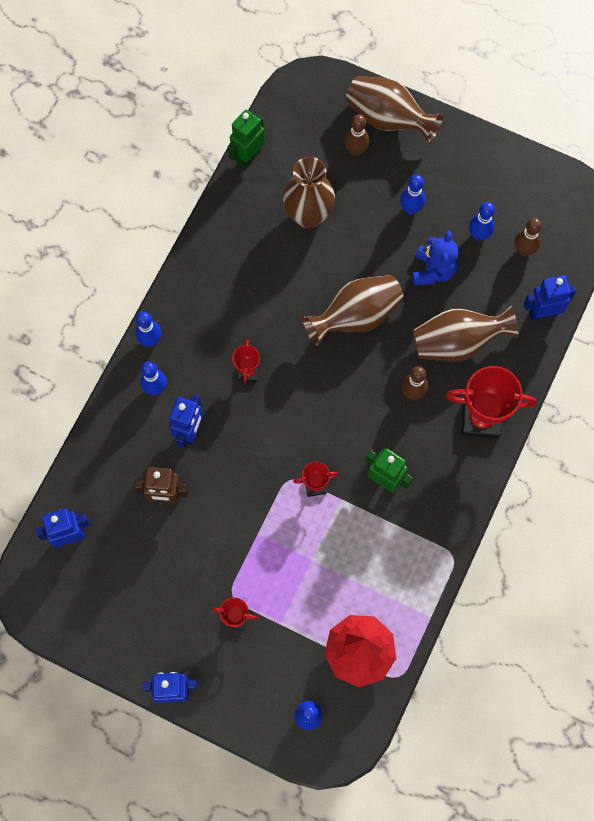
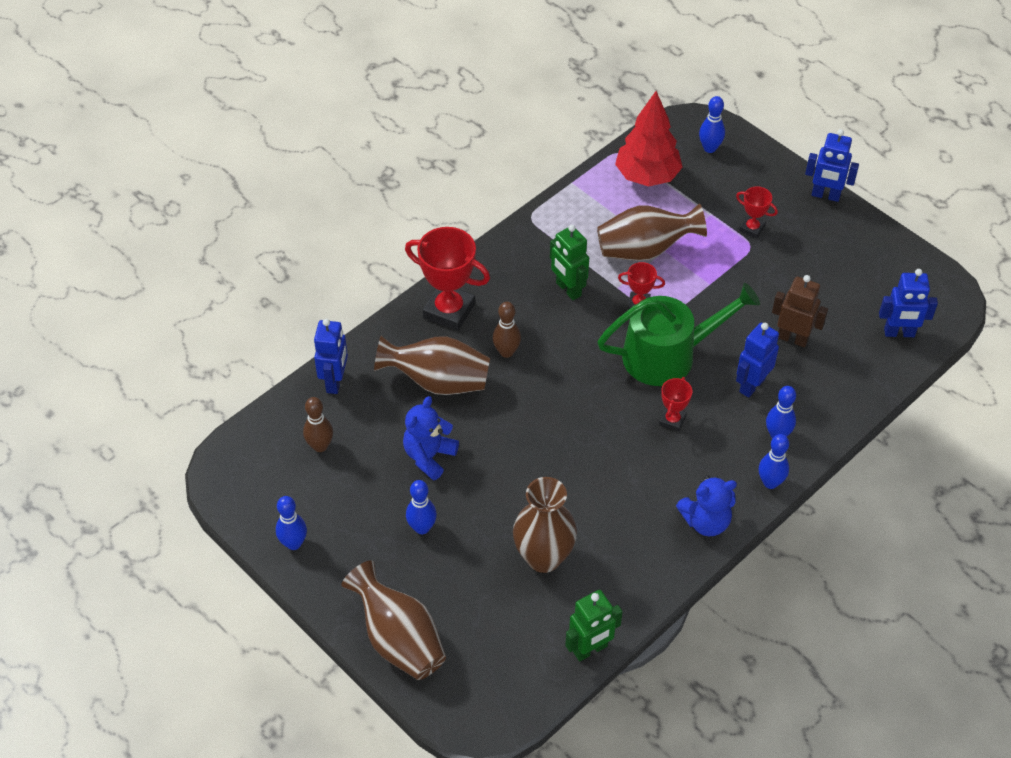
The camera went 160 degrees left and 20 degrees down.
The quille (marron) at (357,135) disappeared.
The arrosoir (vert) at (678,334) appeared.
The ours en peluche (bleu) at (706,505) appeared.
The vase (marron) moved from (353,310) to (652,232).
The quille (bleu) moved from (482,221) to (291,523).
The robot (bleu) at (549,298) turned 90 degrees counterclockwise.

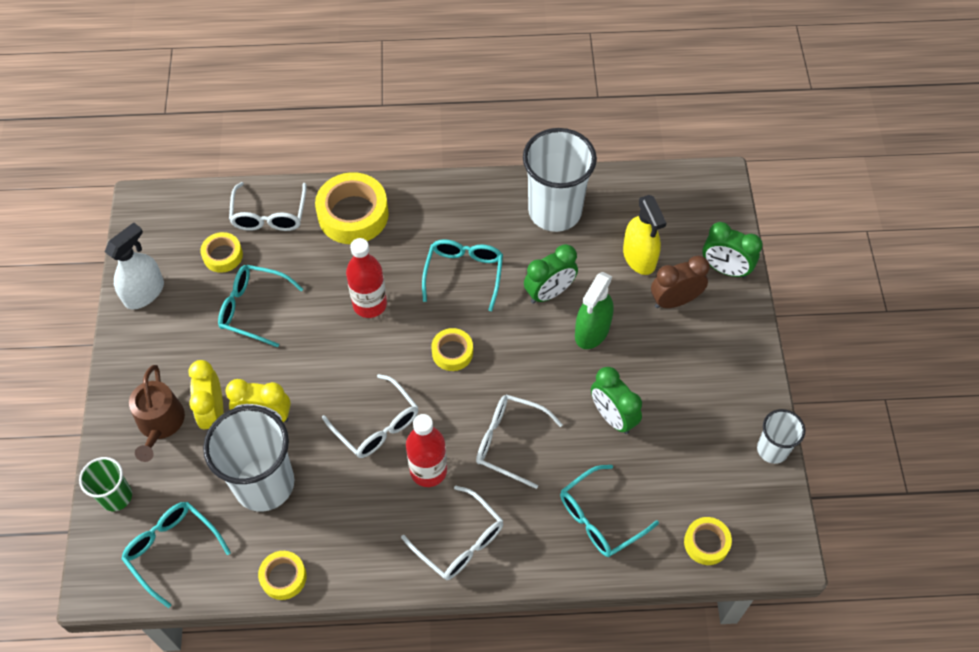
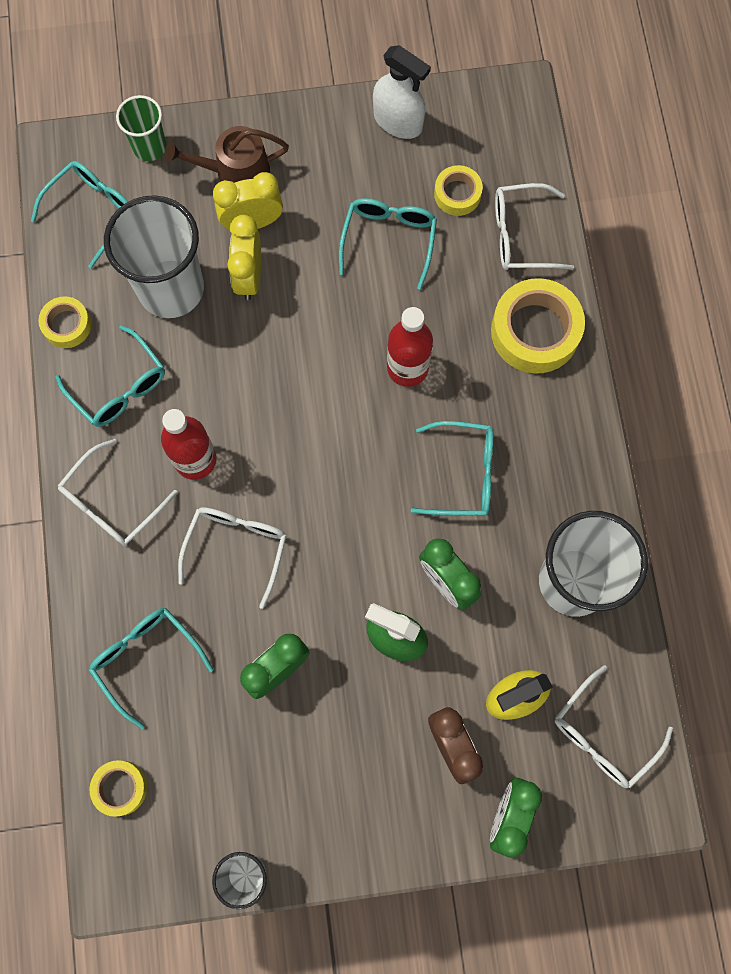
The camera went 85 degrees right and 15 degrees up.
The ruban adhésif (jaune) at (452,349) disappeared.
The lunettes (turquoise) at (110,376) appeared.
The lunettes (blanc) moved from (370,416) to (614,726).

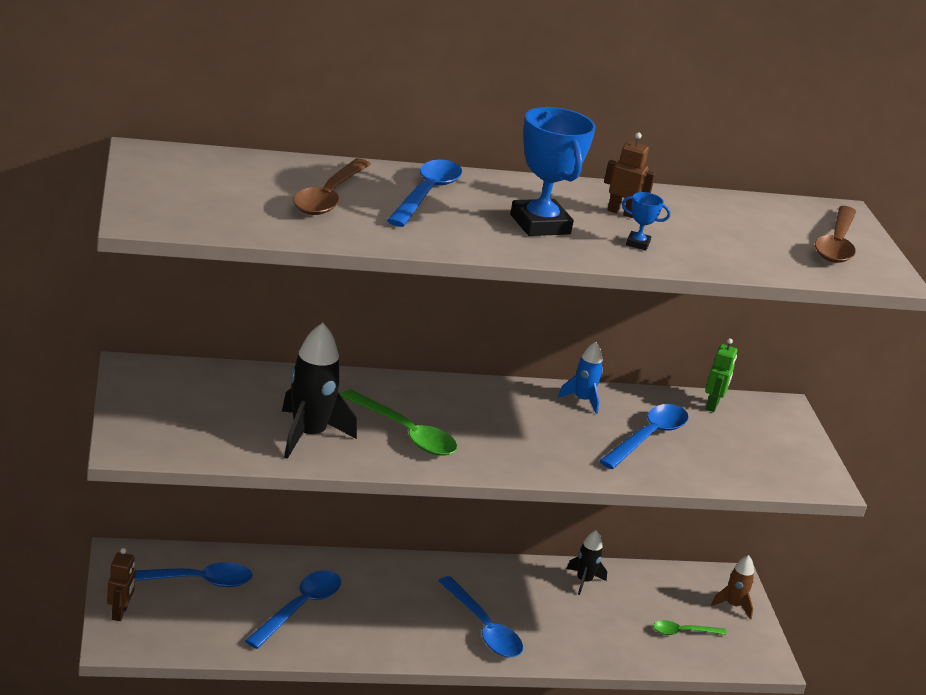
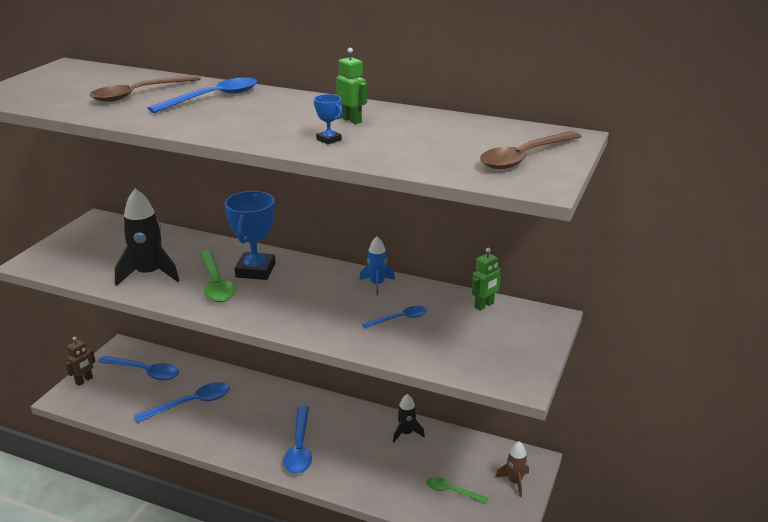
The camera went 35 degrees right and 0 degrees up.
The trophée (bleu) moved from (553,171) to (250,235).
The robot (marron) at (629,175) became the robot (vert) at (351,86).
The cuillère (bleu) at (643,436) changed to 0.58 times the size.

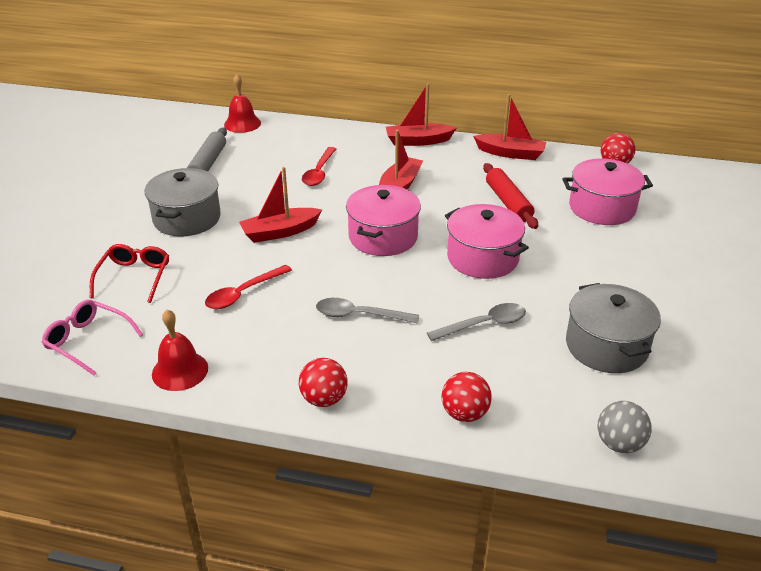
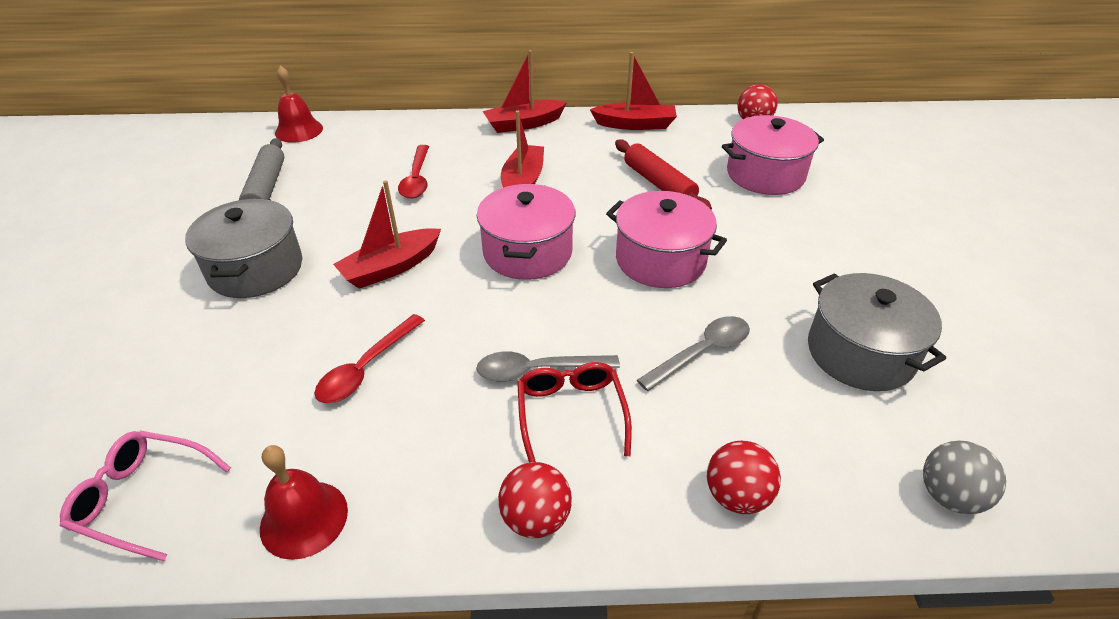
The camera went 15 degrees left and 5 degrees up.
The lunettes (rouge) moved from (129,273) to (574,412).

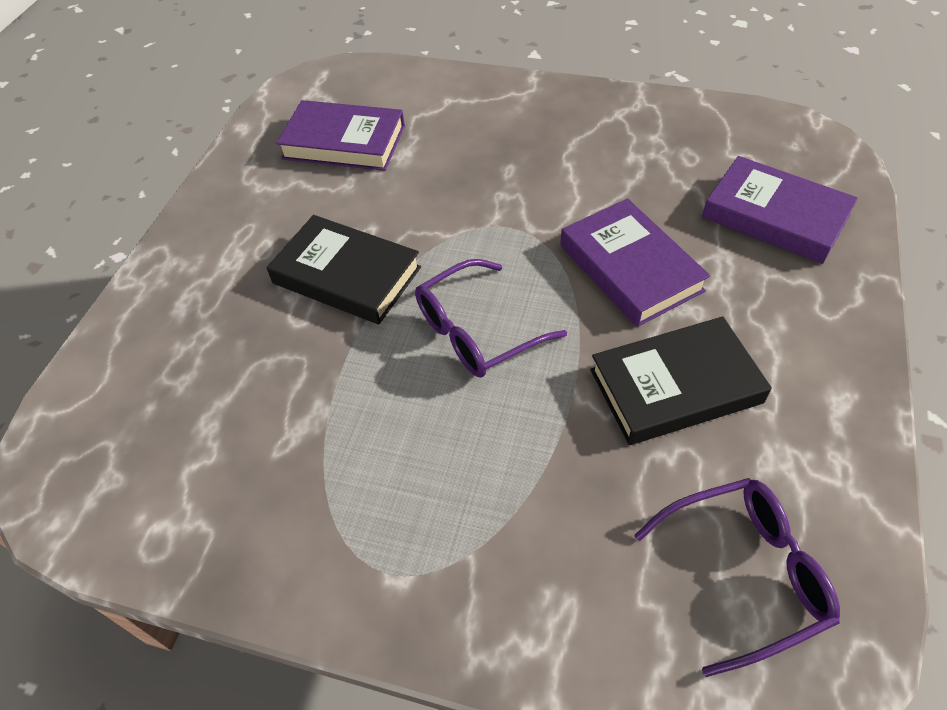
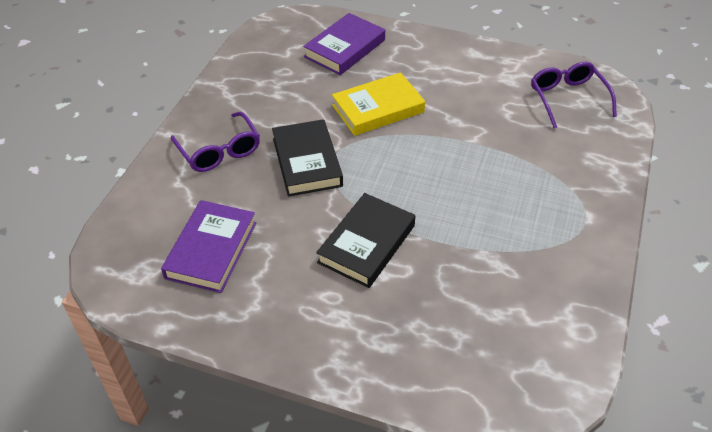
The camera went 90 degrees left and 5 degrees down.
The lunettes (violet) moved from (491,318) to (215,142).
The livre (noir) moved from (681,381) to (307,158).
The livre (violet) at (635,262) became the livre (jaune) at (378,104).

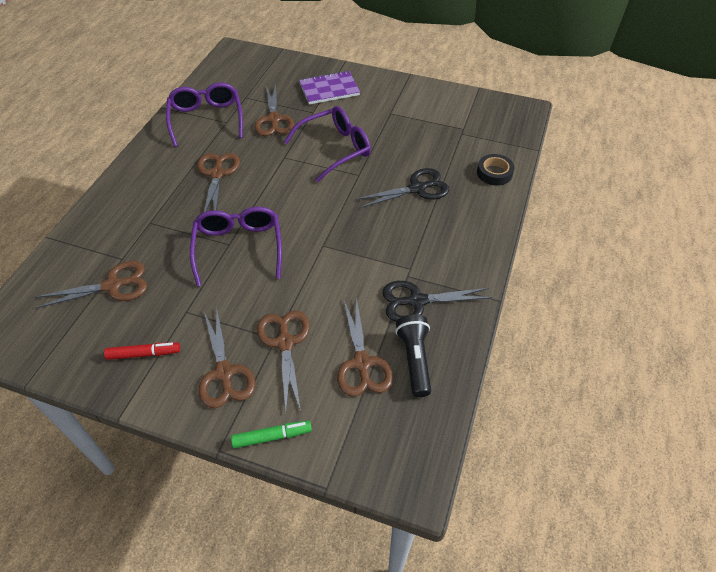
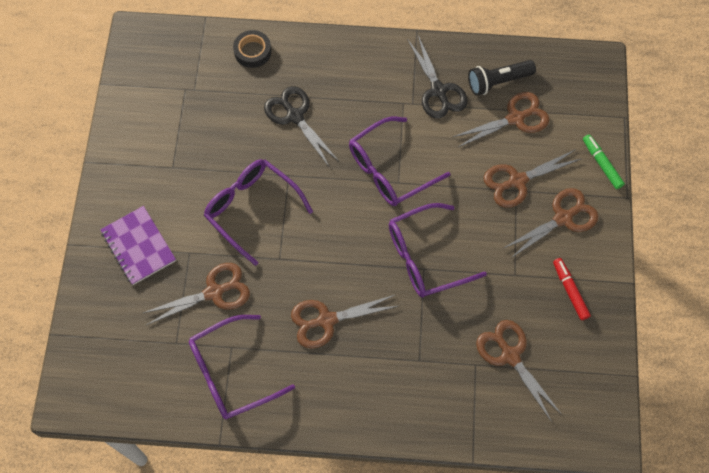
The camera went 105 degrees left and 15 degrees up.
The lunettes (violet) at (400,161) appeared.

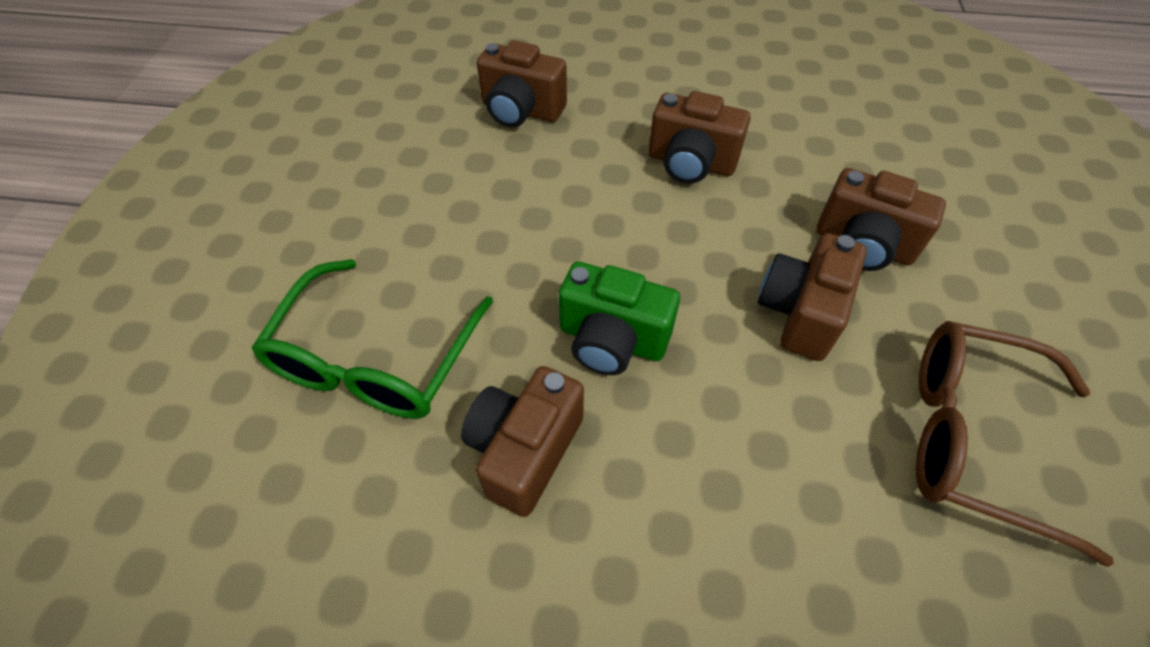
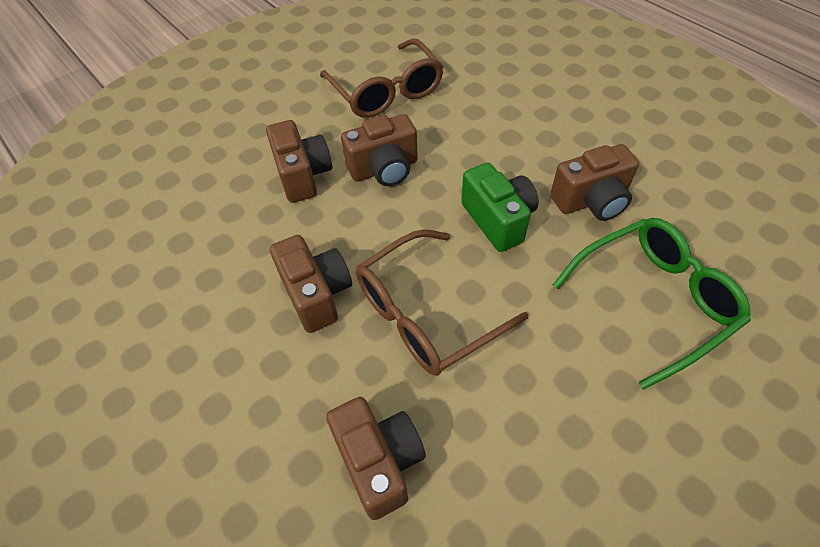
The camera went 135 degrees left and 0 degrees up.
The lunettes (marron) at (442,302) appeared.

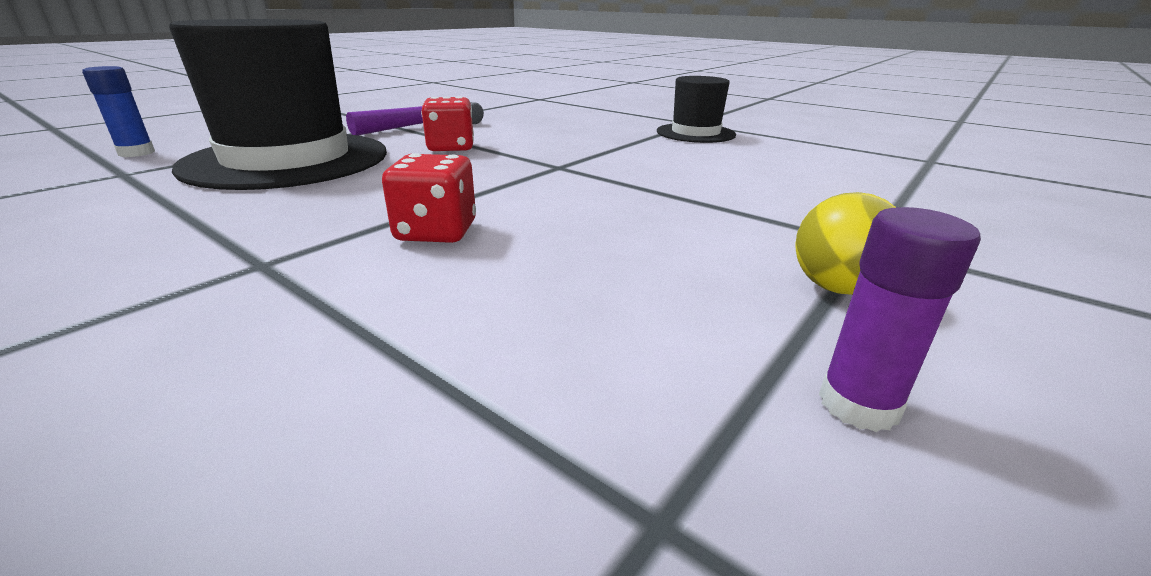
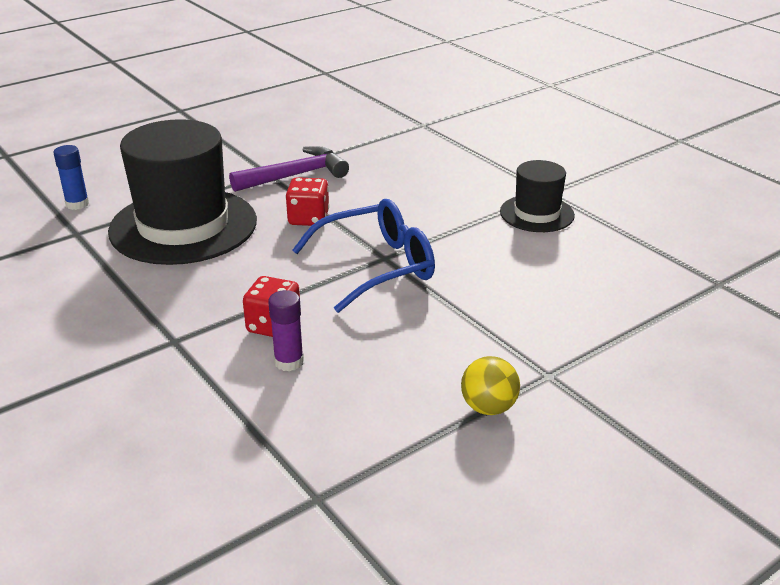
The camera went 15 degrees right and 5 degrees up.
The lunettes (bleu) at (363,256) appeared.
The bâton de colle (violet) moved from (900,319) to (286,330).

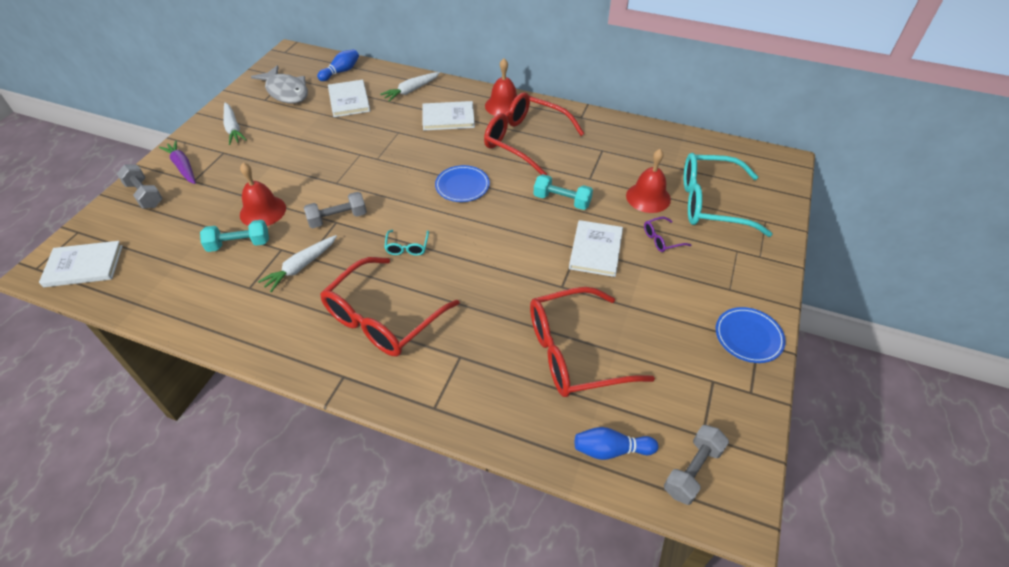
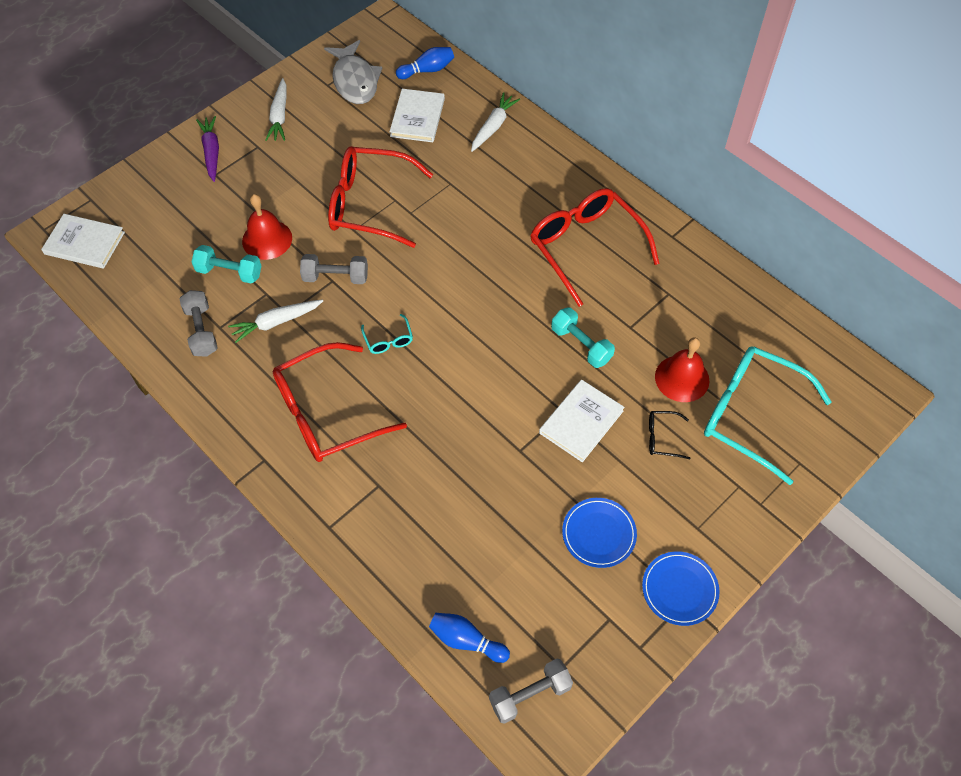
The camera went 25 degrees right and 10 degrees up.
The livre (blanc) at (448,116) disappeared.
The cloche (rouge) at (501,87) disappeared.
The haltère (gris) moved from (140,186) to (198,323).
The assiette (bleu) moved from (462,183) to (599,533).
The lunettes (rouge) moved from (592,342) to (380,197).
The lunettes (violet) at (667,234) became the lunettes (noir) at (670,435).
The carotte (blanc) at (410,87) turned 135 degrees clockwise.
The lunettes (turquoise) at (406,243) turned 45 degrees counterclockwise.

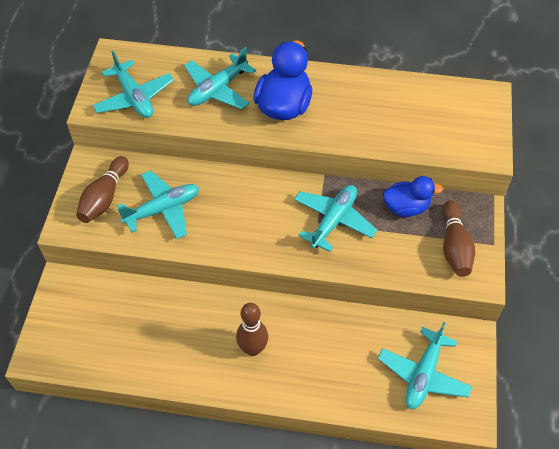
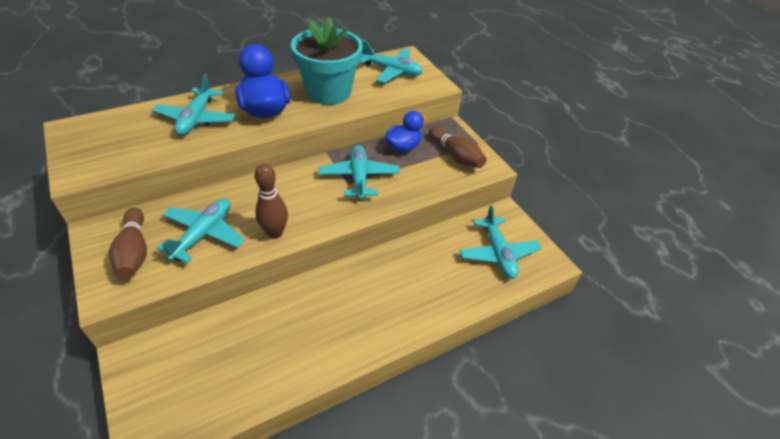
The camera went 40 degrees left and 10 degrees down.
The pot de fleurs (turquoise) at (327,61) appeared.
The avion (turquoise) moved from (133,84) to (391,61).
The quille (marron) moved from (252,329) to (271,201).

